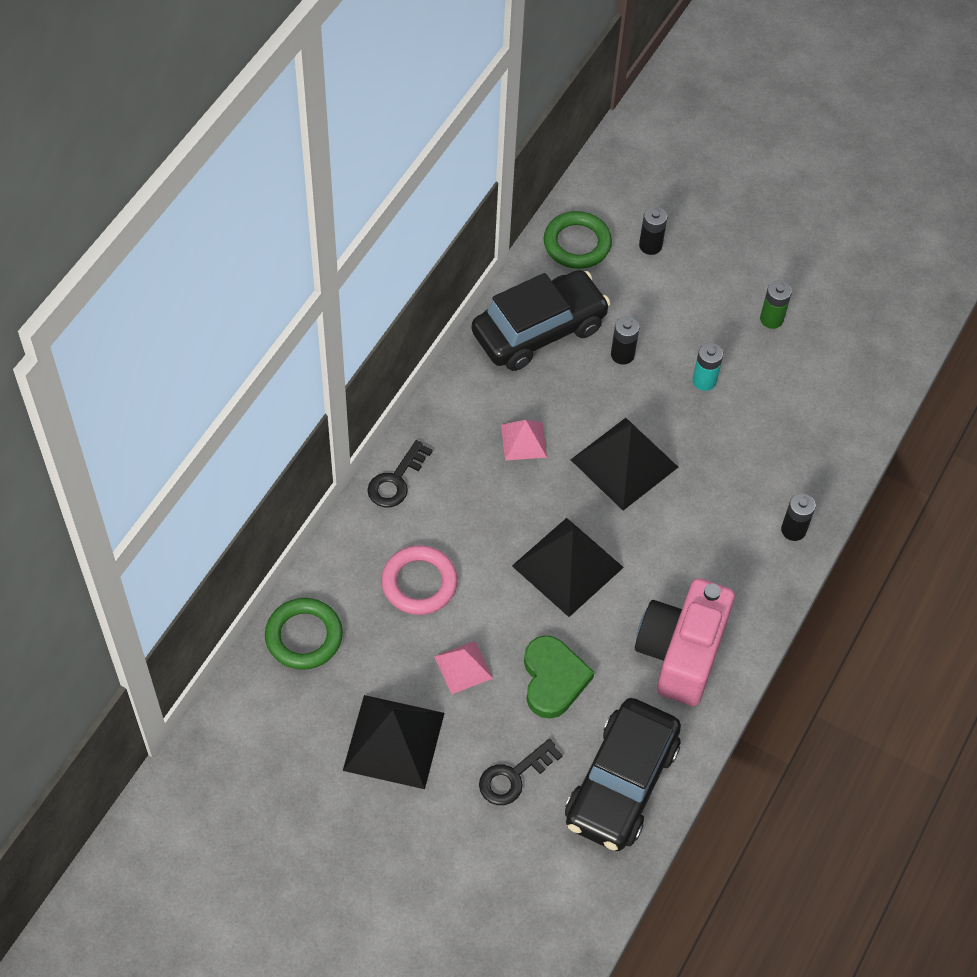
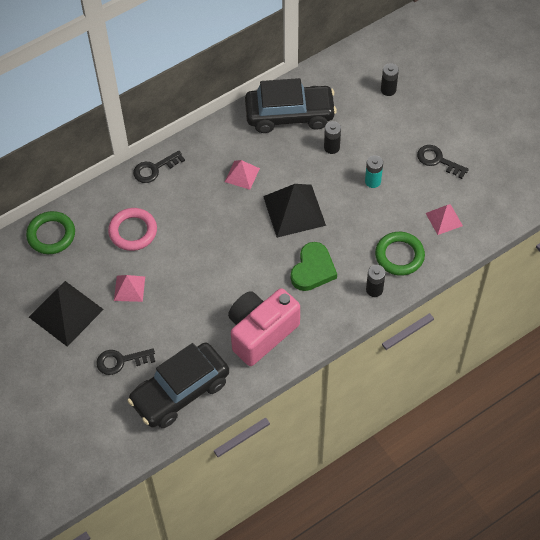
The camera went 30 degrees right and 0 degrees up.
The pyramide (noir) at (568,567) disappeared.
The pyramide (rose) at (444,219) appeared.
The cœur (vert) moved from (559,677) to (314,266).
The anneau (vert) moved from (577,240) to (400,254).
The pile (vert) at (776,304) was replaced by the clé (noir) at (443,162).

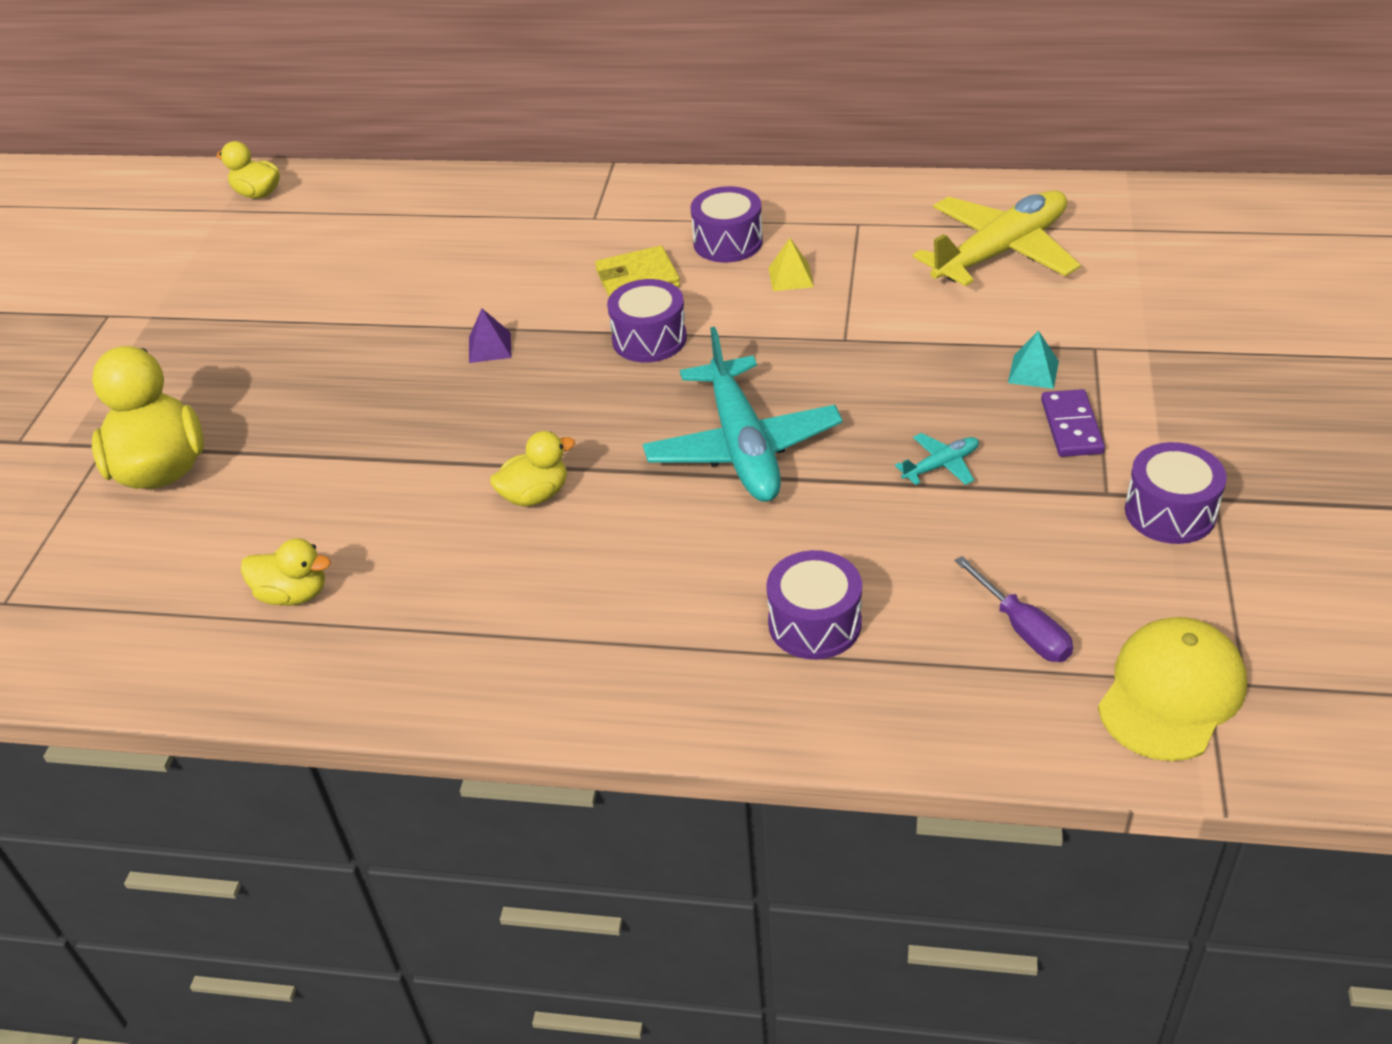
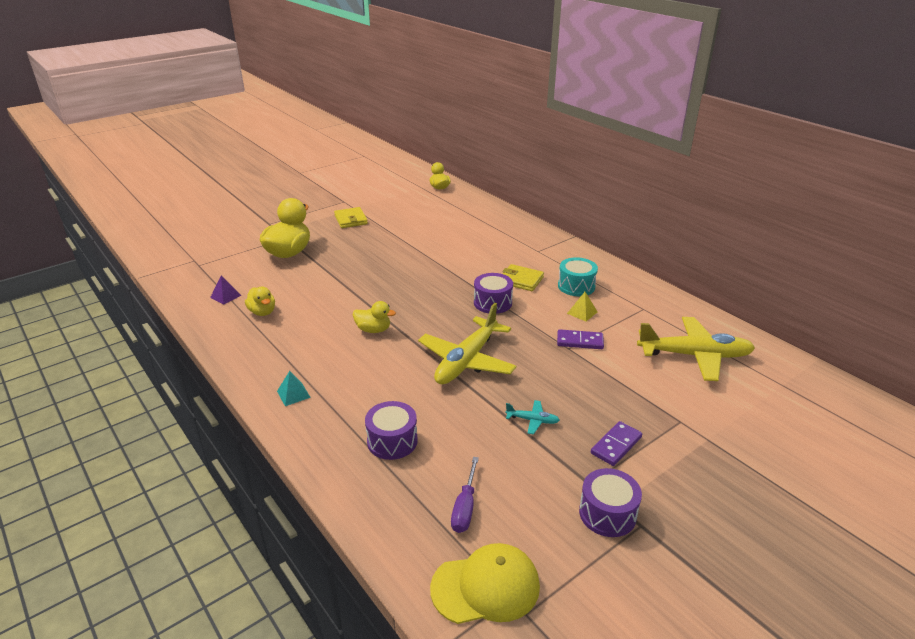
The camera went 40 degrees right and 10 degrees down.
The portefeuille (jaune) at (351,217) appeared.
The domino (violet) at (580,339) appeared.
The pyramide (violet) moved from (490,336) to (225,290).
The pyramide (turquoise) moved from (1033,360) to (294,388).
The avion (turquoise) at (743,414) became the avion (jaune) at (467,343).
The tambour (violet) at (726,224) became the tambour (turquoise) at (578,276).

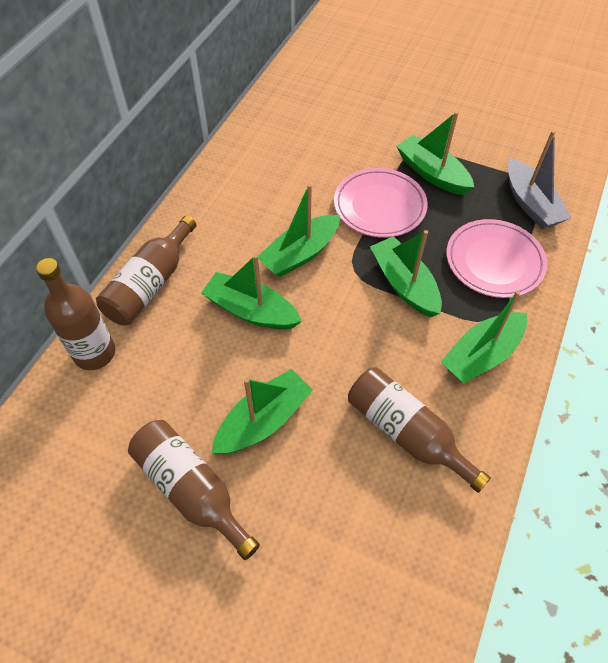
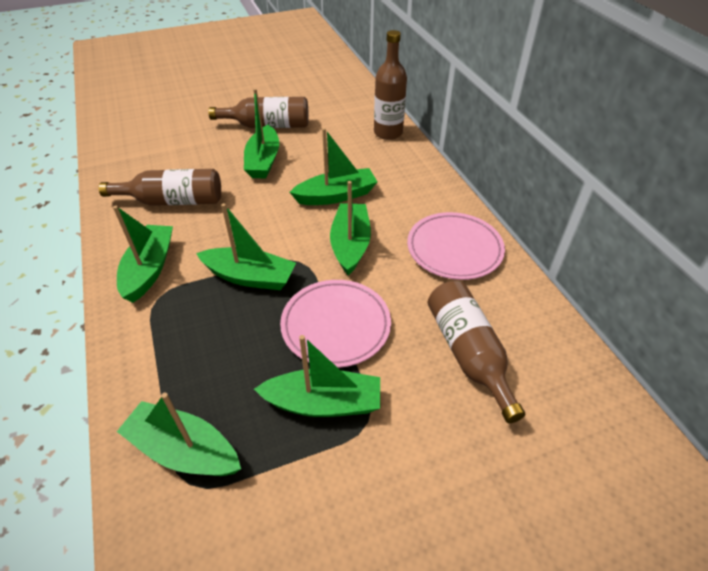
The camera went 135 degrees right and 10 degrees down.
The bouteille (marron) moved from (146,270) to (476,352).
The assiette (rose) moved from (496,258) to (456,246).
The bateau (gris) at (539,179) became the bateau (vert) at (179,434).

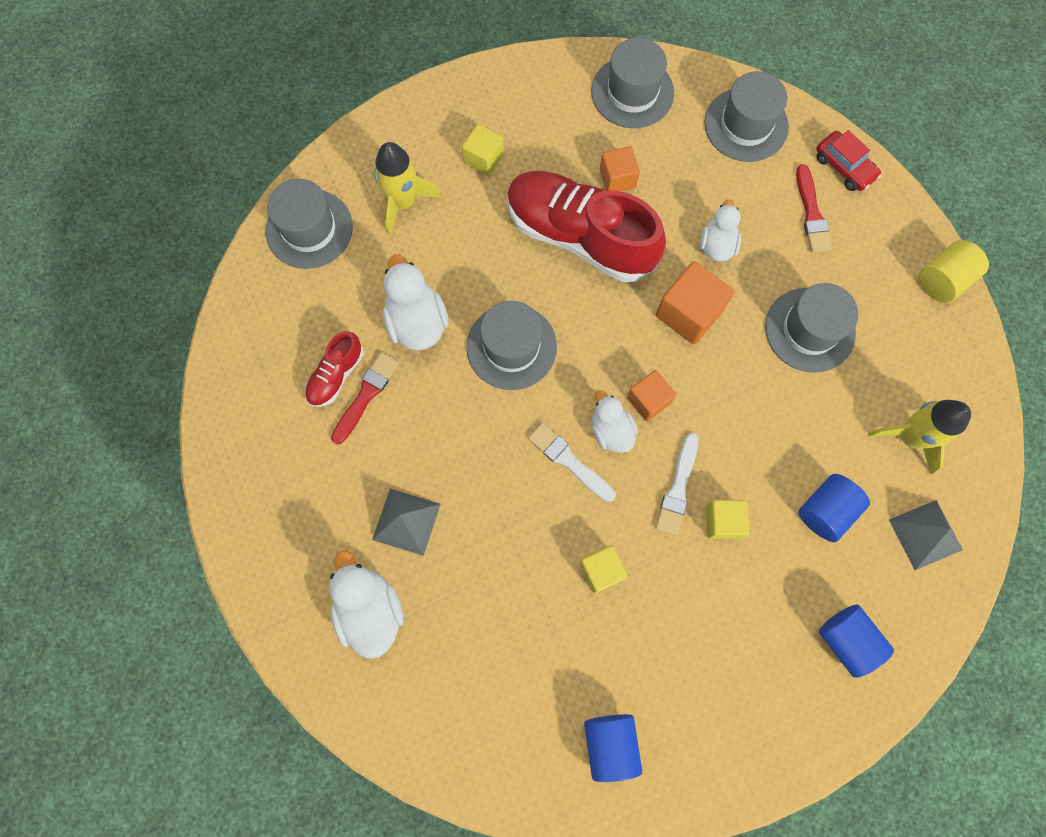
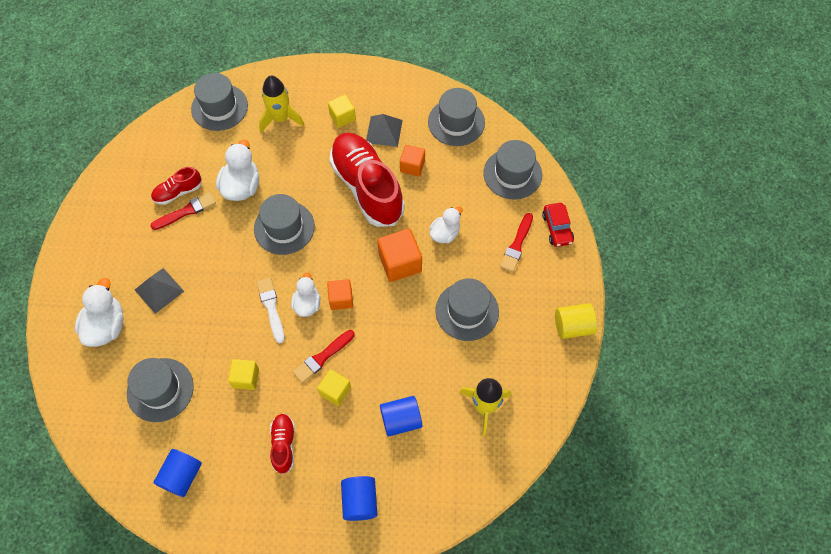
The camera went 30 degrees right and 10 degrees down.
The chapeau (gris) at (160,390) appeared.
The chaussure (rouge) at (282,443) appeared.
The pyramide (gris) moved from (926,535) to (384,130).
The pinceau (blanc) at (677,484) became the pinceau (rouge) at (324,356).

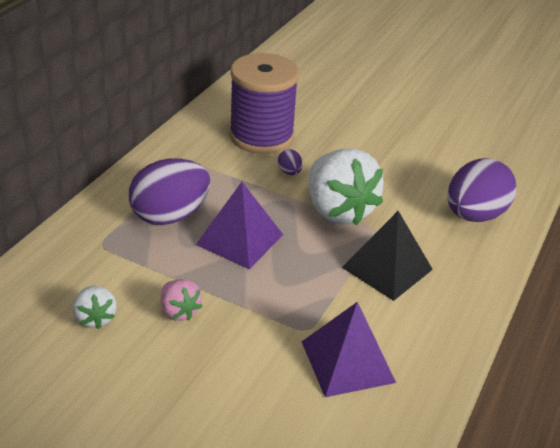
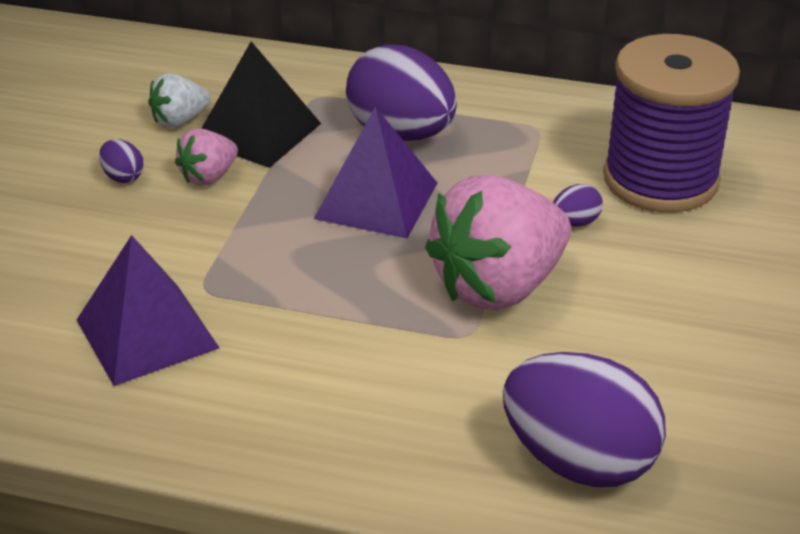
The camera went 80 degrees right and 0 degrees up.
The œuf (violet) at (121,161) appeared.
The pyramide (noir) moved from (387,256) to (261,104).
The fraise (blanc) at (346,187) became the fraise (rose) at (498,242).

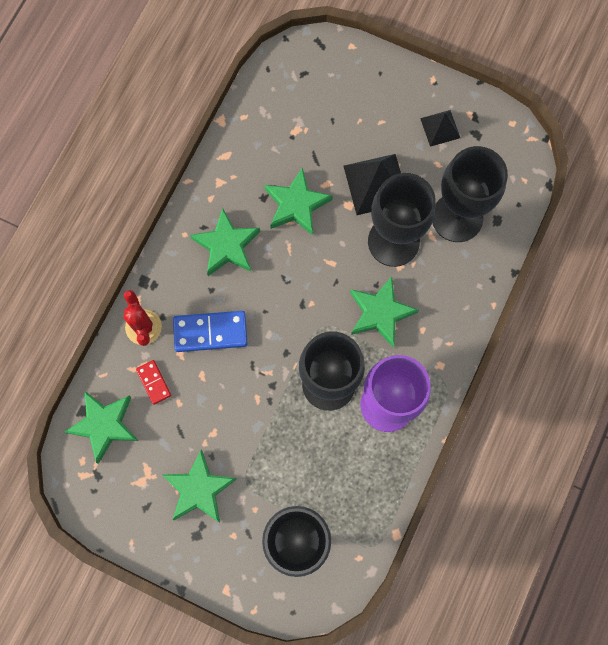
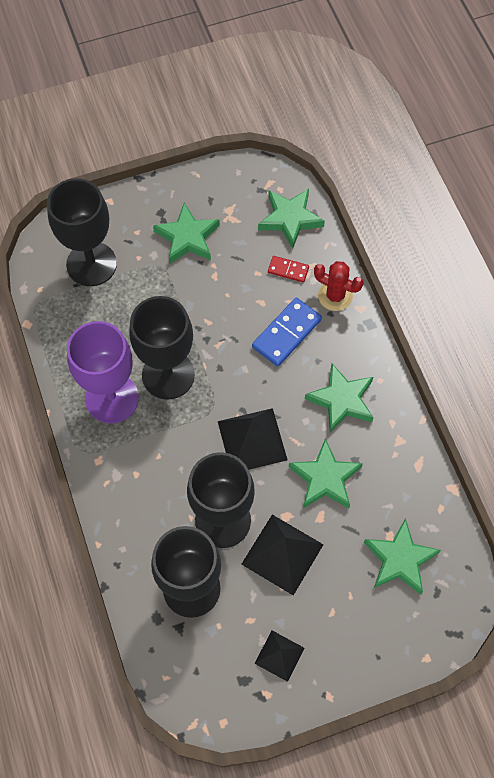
The camera went 135 degrees right and 10 degrees down.
The pyramide (noir) at (253,439) appeared.
The étoile (vert) moved from (384,311) to (402,556).

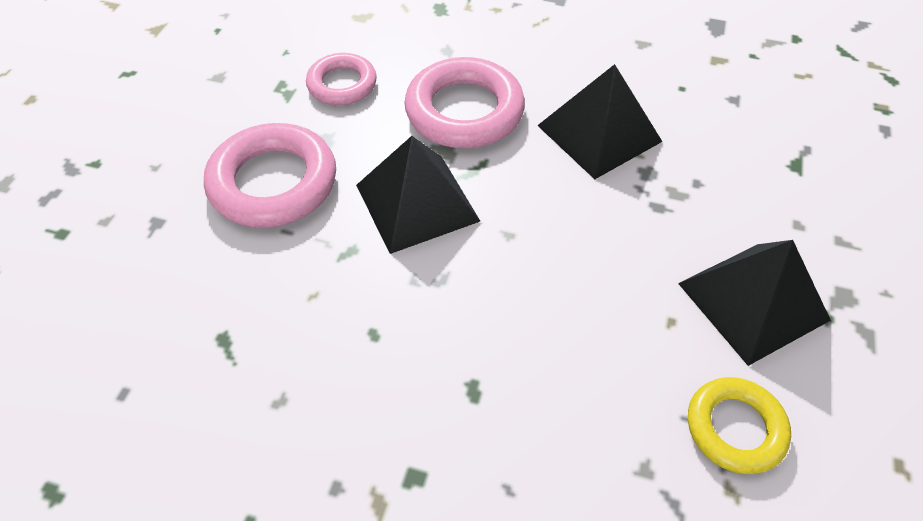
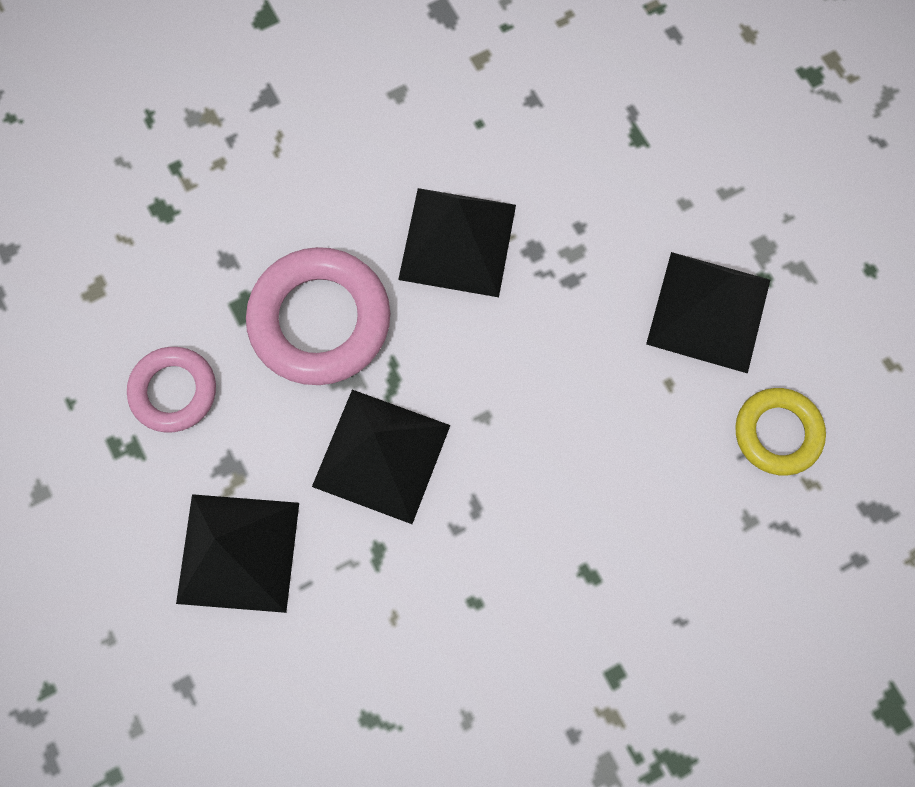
The camera went 45 degrees left and 20 degrees up.
The anneau (rose) at (270,175) was replaced by the pyramide (noir) at (237,553).

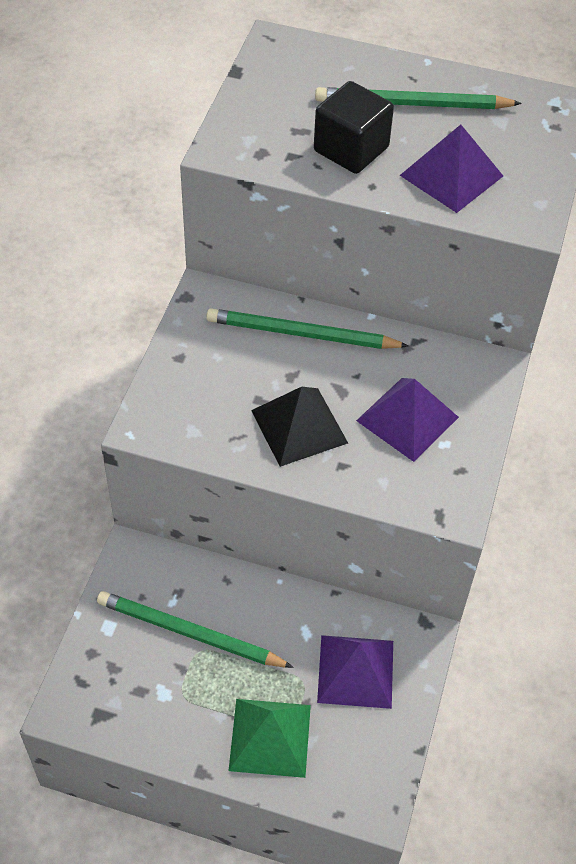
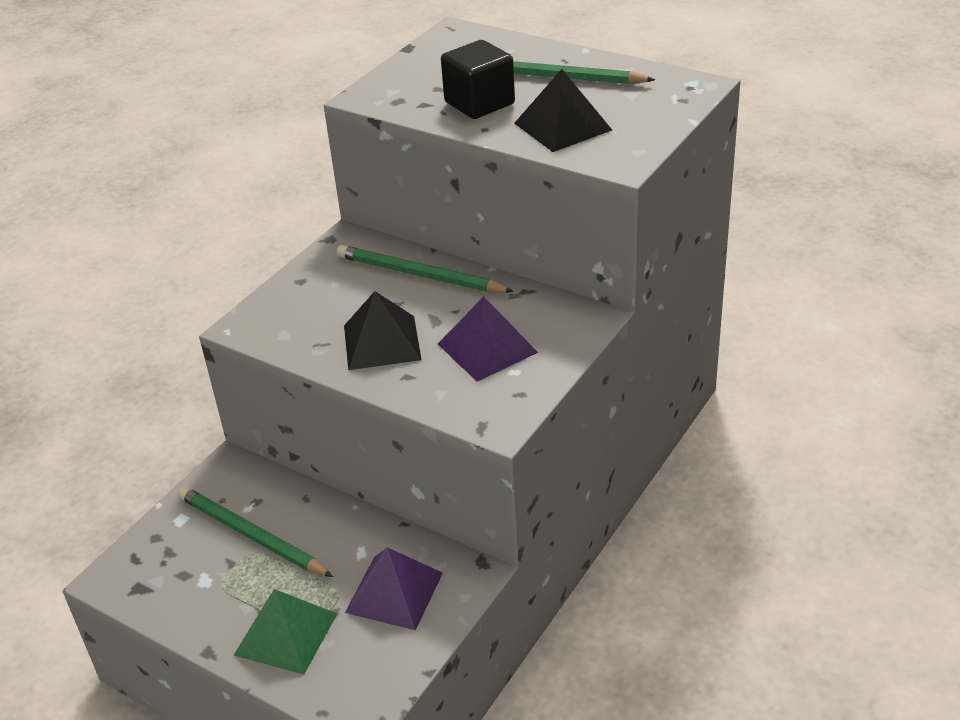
The camera went 20 degrees right and 15 degrees down.
The pyramide (violet) at (451,169) became the pyramide (noir) at (563,110).

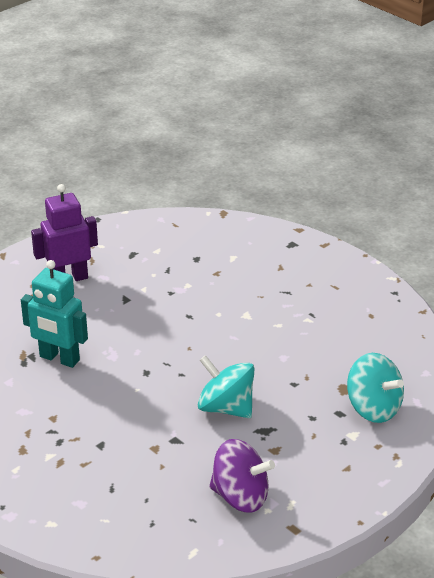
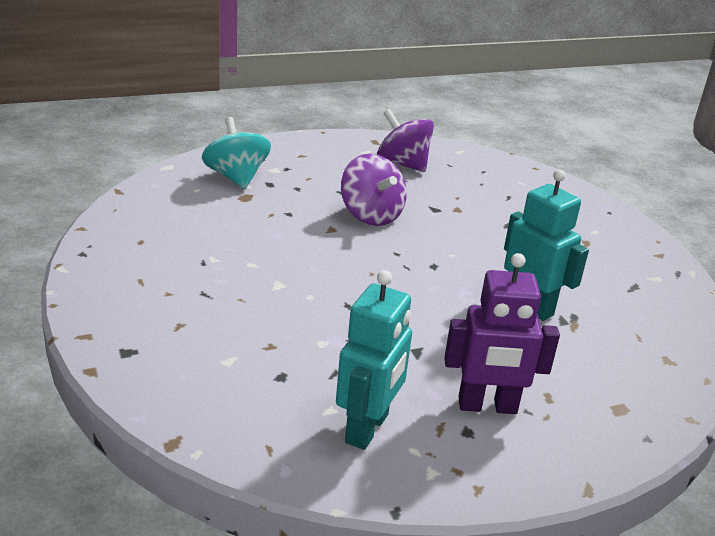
The camera went 160 degrees left and 5 degrees down.
The robot (turquoise) at (374,360) appeared.
The toupie (turquoise) at (226,386) became the toupie (violet) at (374,190).

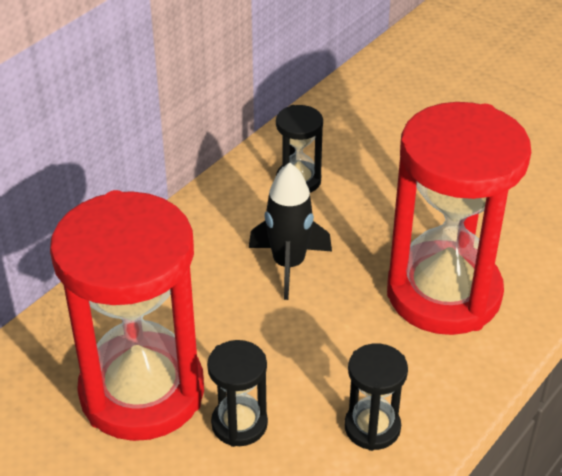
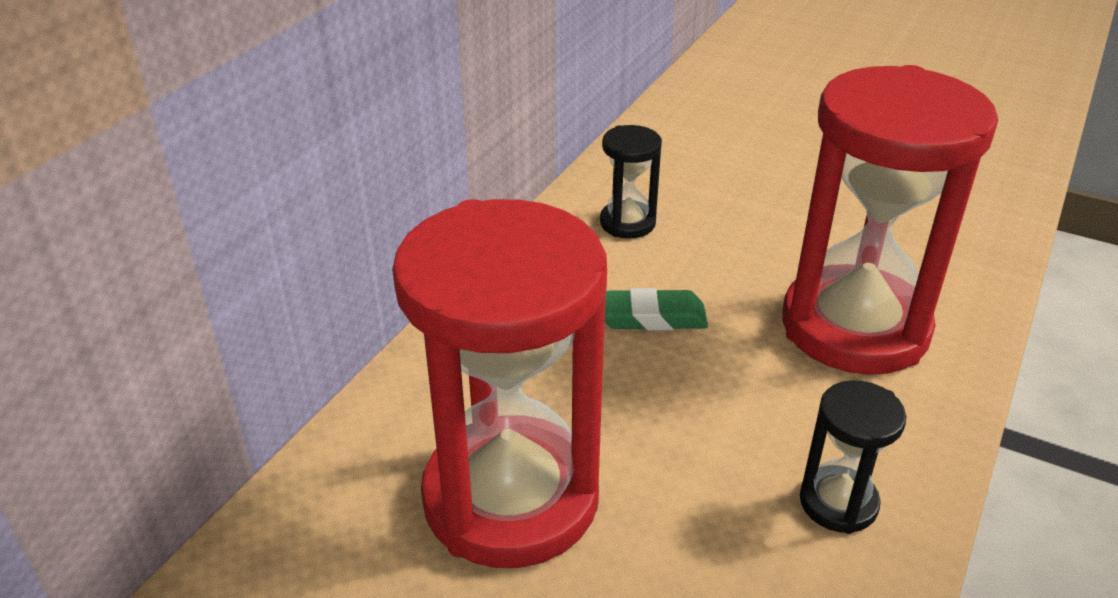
The camera went 10 degrees left and 5 degrees down.
The sablier (noir) at (237,393) disappeared.
The fusée (noir) at (290,231) was replaced by the gomme (vert) at (656,309).

